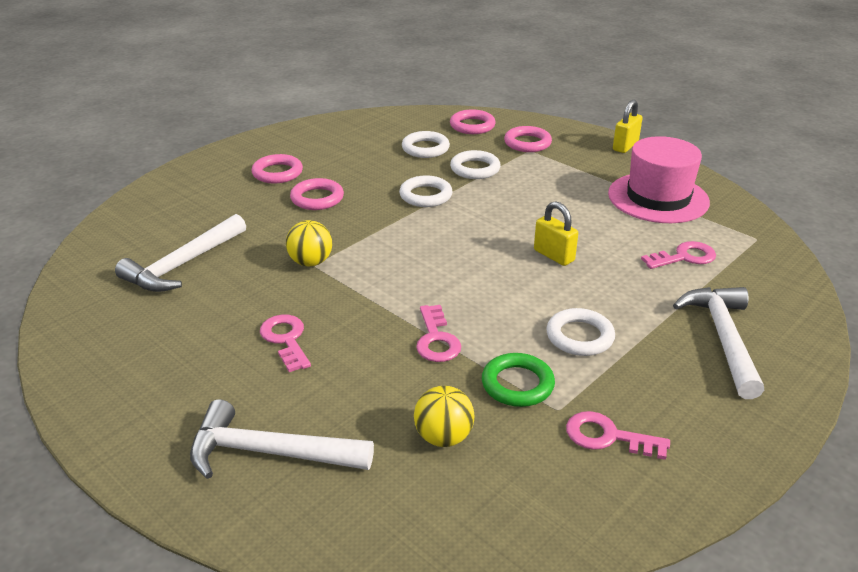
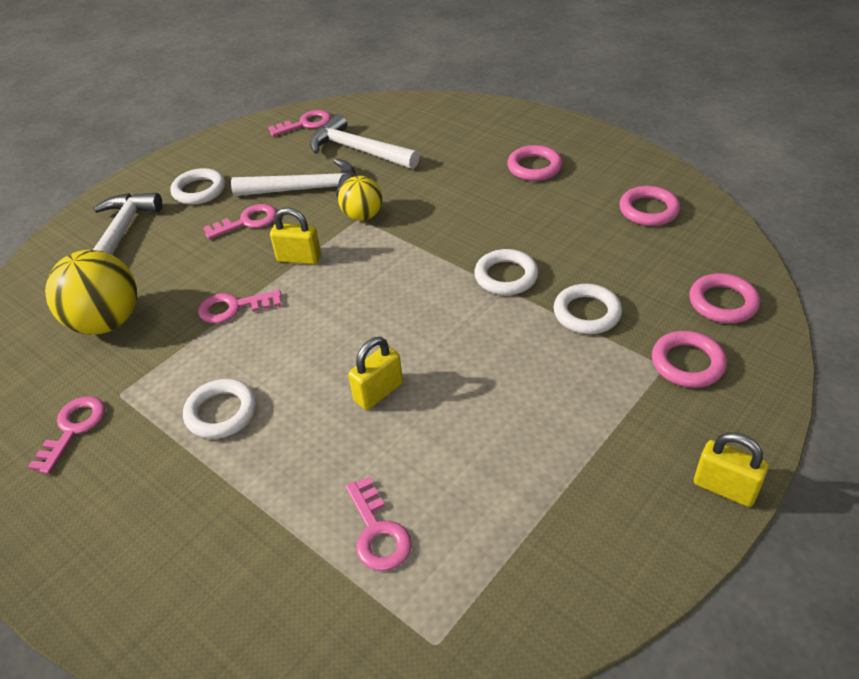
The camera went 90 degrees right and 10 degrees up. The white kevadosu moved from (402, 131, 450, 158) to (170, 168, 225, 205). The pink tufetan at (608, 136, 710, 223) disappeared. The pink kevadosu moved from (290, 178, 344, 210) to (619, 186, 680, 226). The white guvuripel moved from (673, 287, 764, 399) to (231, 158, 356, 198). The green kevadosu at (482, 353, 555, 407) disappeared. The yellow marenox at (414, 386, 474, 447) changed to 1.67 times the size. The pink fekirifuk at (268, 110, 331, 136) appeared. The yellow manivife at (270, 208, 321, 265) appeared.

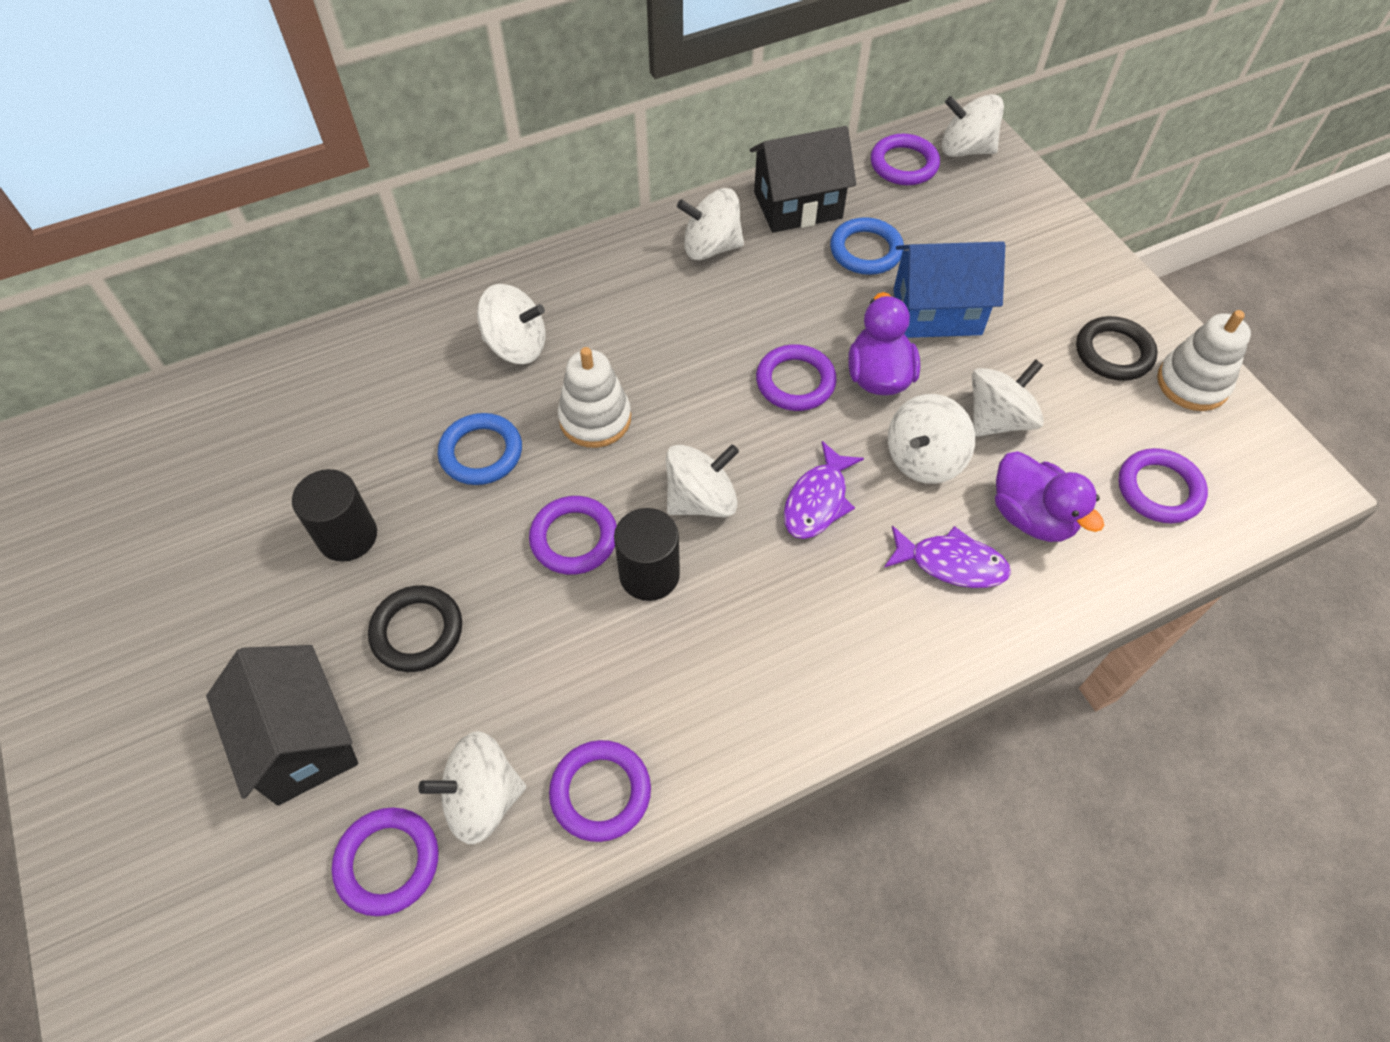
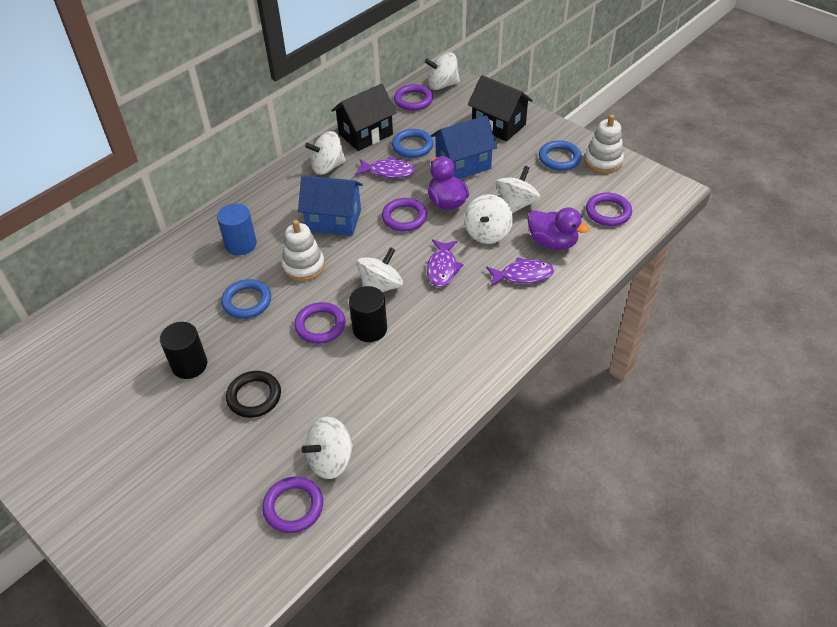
The camera went 20 degrees left and 10 degrees down. The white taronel at (477, 284, 545, 364) was replaced by the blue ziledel at (217, 203, 257, 255). The black kevadosu at (1076, 316, 1158, 381) became the blue kevadosu at (539, 140, 582, 171). The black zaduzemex moved from (206, 645, 358, 806) to (468, 75, 533, 142). The purple kevadosu at (549, 740, 651, 842) disappeared. The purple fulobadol at (355, 157, 415, 178) appeared. The blue zaduzemex at (298, 175, 363, 236) appeared.

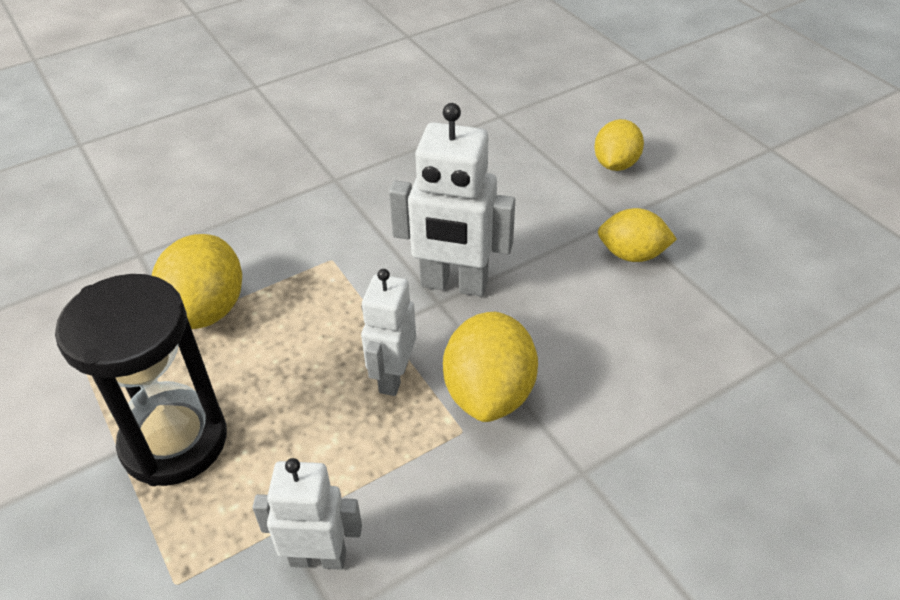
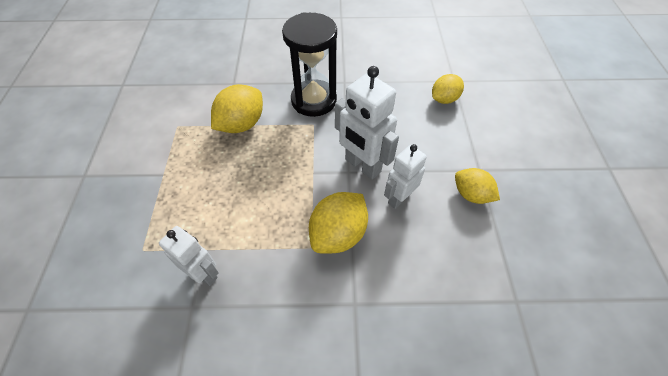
The camera went 30 degrees right and 10 degrees up. The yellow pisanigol moved from (594, 119, 644, 171) to (432, 74, 464, 104). The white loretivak moved from (361, 269, 416, 396) to (384, 144, 427, 209). The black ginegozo moved from (55, 274, 227, 486) to (282, 12, 337, 117).

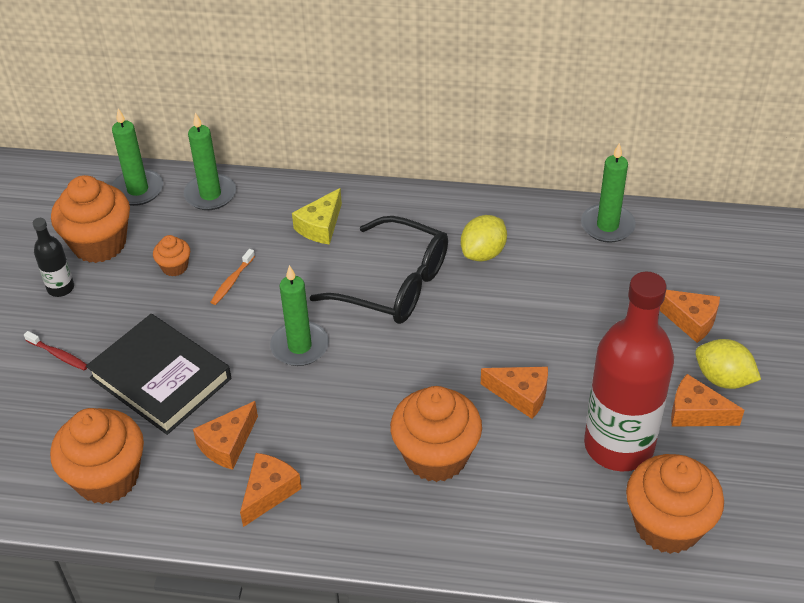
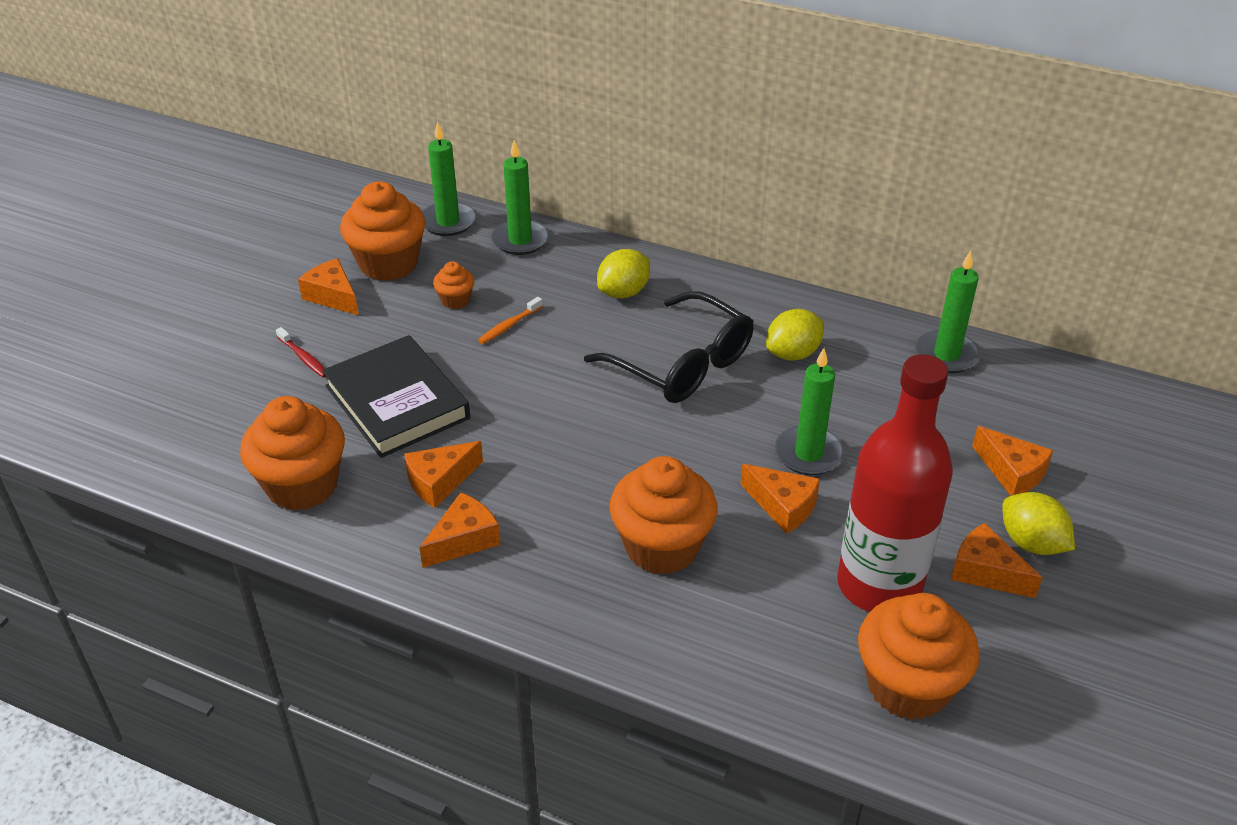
The camera went 15 degrees right and 5 degrees down. The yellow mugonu at (292, 188, 342, 245) was replaced by the yellow pisanigol at (597, 249, 650, 298). The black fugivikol at (33, 218, 74, 297) was replaced by the orange mugonu at (298, 258, 359, 316). The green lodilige moved from (270, 265, 329, 366) to (775, 348, 845, 475).

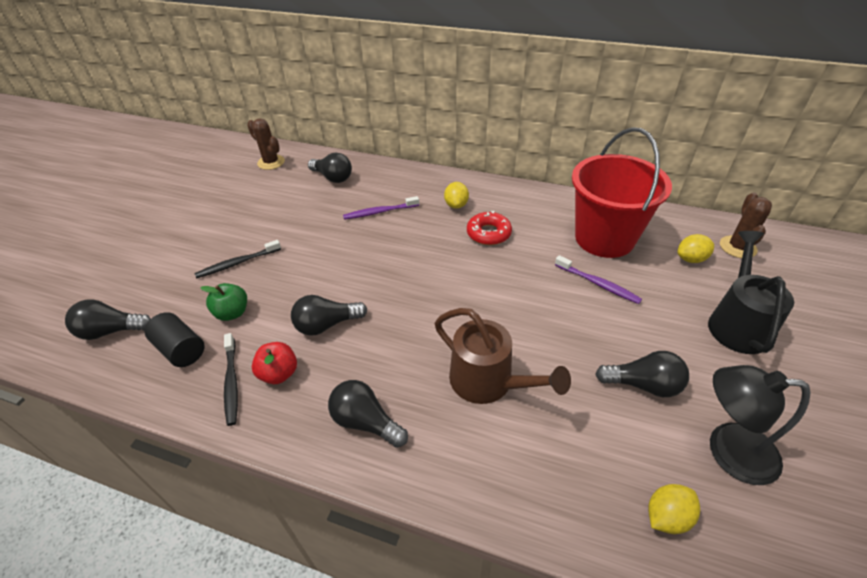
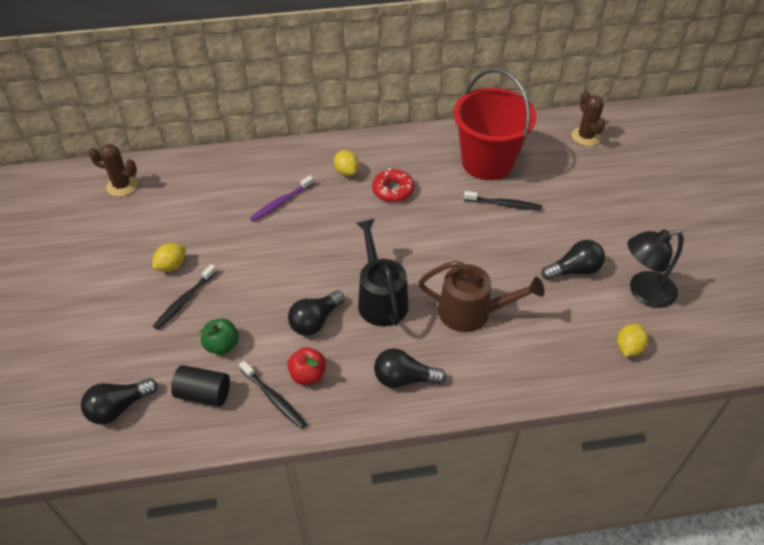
The camera went 30 degrees left and 5 degrees up. The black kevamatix at (308, 153, 352, 183) disappeared. The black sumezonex moved from (708, 231, 794, 354) to (356, 219, 408, 326). The yellow pisanigol moved from (677, 234, 714, 263) to (152, 243, 186, 272). The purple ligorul at (555, 255, 642, 304) became the black ligorul at (464, 191, 542, 210).

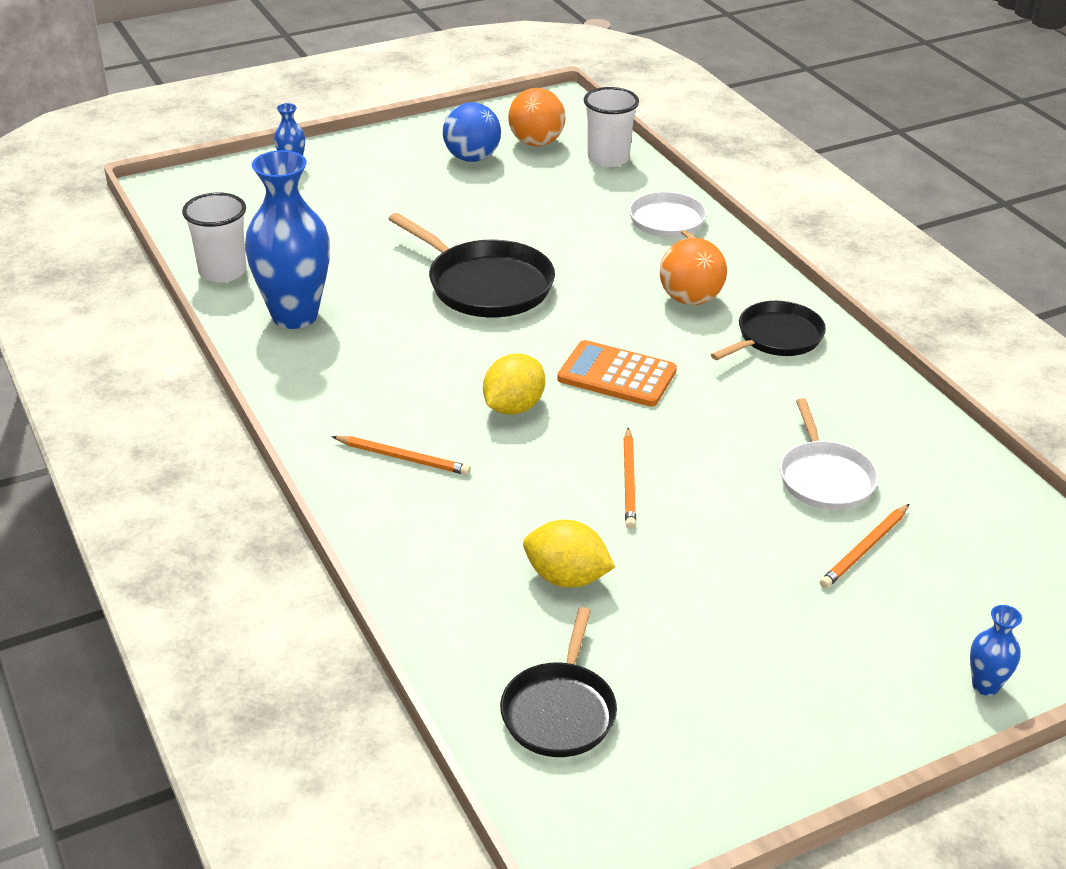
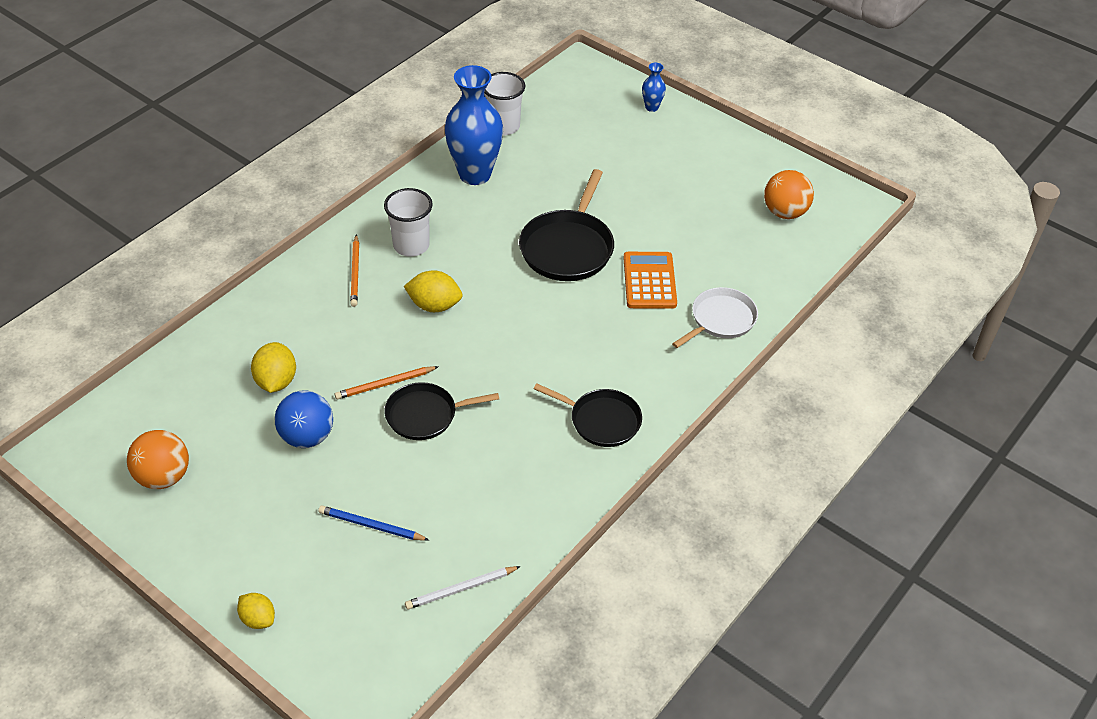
The camera went 65 degrees right and 10 degrees up. The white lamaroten moved from (584, 87, 639, 167) to (384, 188, 433, 257). The blue marenox moved from (443, 102, 501, 162) to (275, 390, 333, 448). The orange marenox moved from (660, 238, 727, 305) to (127, 430, 189, 489). The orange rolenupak moved from (557, 340, 677, 407) to (623, 252, 677, 309). The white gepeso at (780, 398, 879, 510) disappeared. The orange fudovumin at (820, 504, 909, 588) became the blue fudovumin at (318, 506, 429, 541). The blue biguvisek at (970, 605, 1022, 696) was replaced by the yellow pisanigol at (237, 593, 275, 629). The black gepeso moved from (500, 607, 617, 757) to (384, 382, 499, 440). The white fudovumin at (405, 566, 521, 610) appeared.

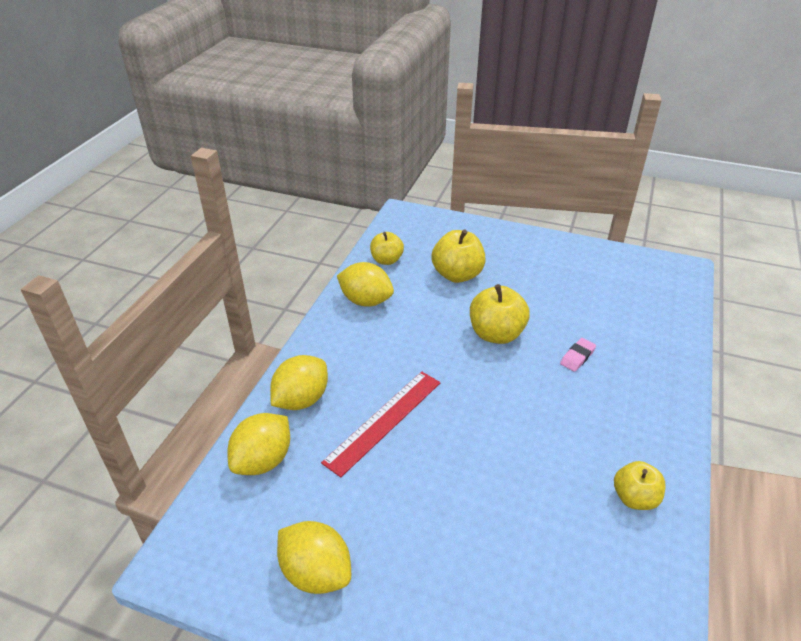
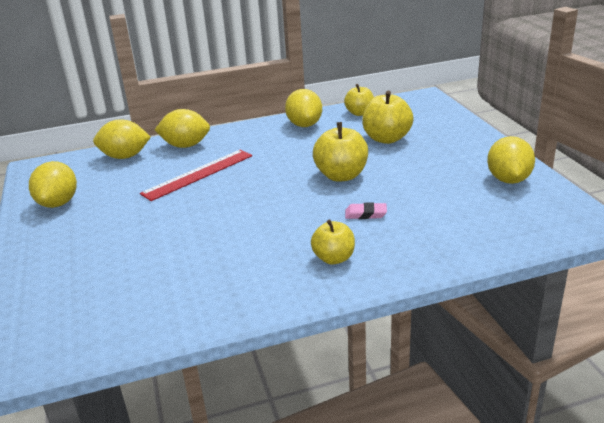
The camera went 55 degrees right and 10 degrees down. The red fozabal at (321, 371, 441, 477) turned 45 degrees counterclockwise. The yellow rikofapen moved from (614, 461, 666, 510) to (311, 220, 355, 265). The yellow pisanigol at (487, 136, 535, 184) appeared.

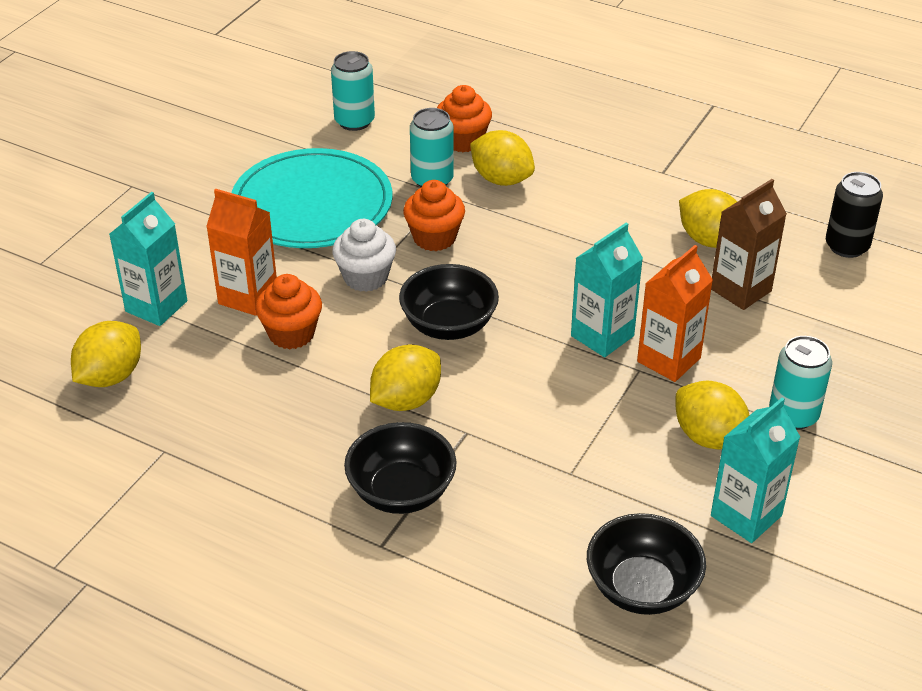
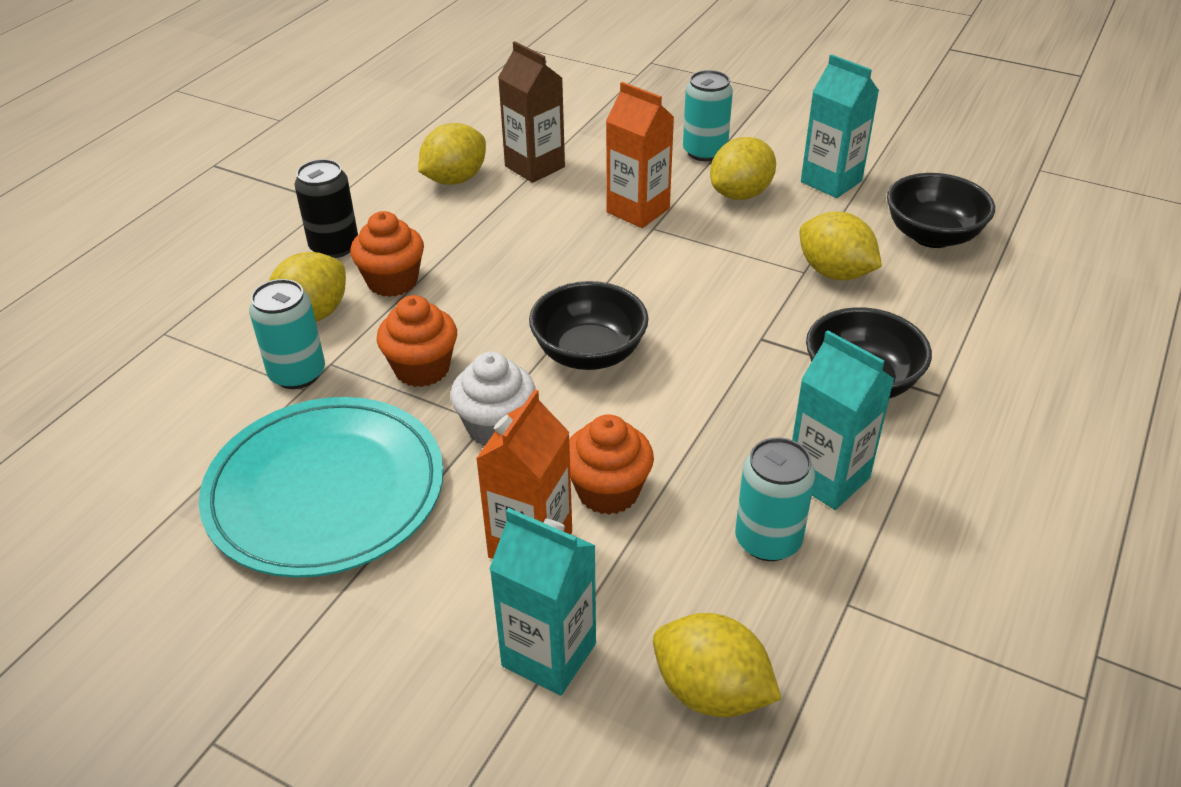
The camera went 90 degrees left and 0 degrees up. The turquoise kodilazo moved from (331, 51, 375, 131) to (735, 438, 815, 561). The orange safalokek moved from (437, 85, 492, 152) to (350, 211, 424, 297). The black kodilazo moved from (826, 172, 883, 258) to (295, 159, 358, 258). The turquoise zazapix moved from (571, 223, 643, 357) to (792, 330, 894, 510). The yellow pisanigol moved from (370, 344, 441, 411) to (800, 212, 882, 280).

